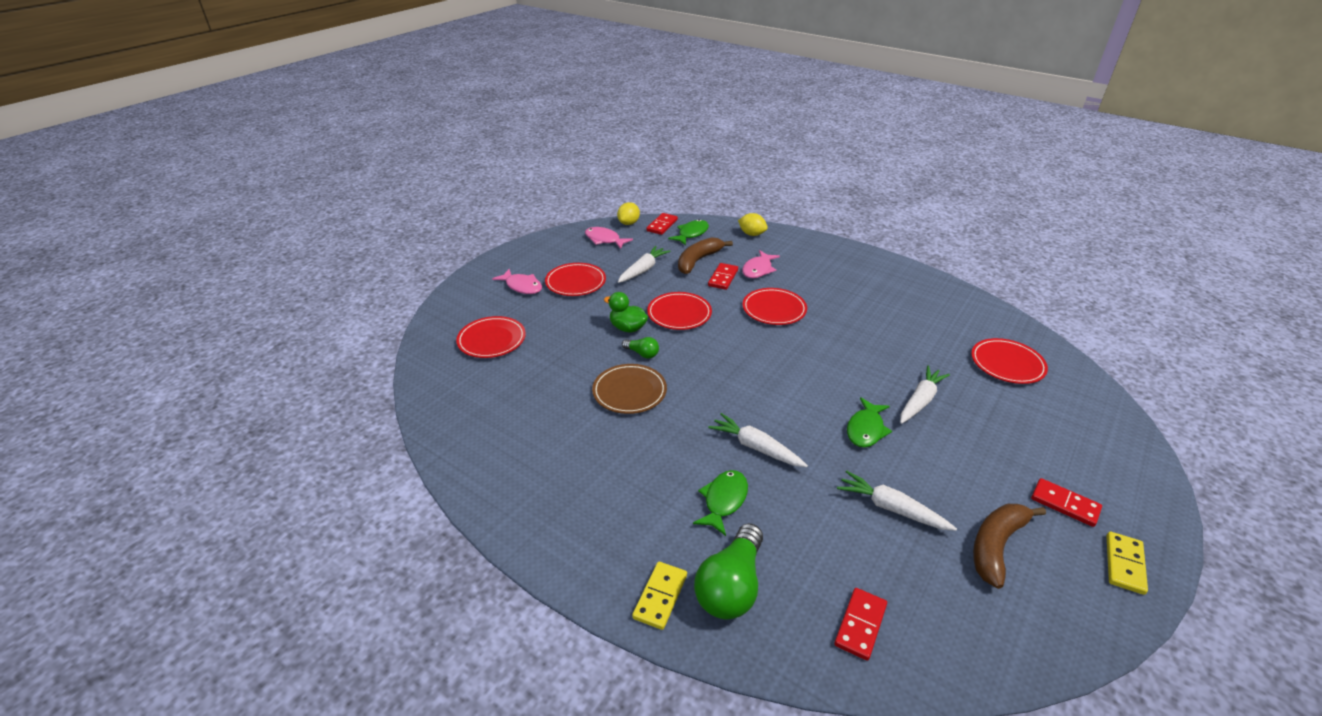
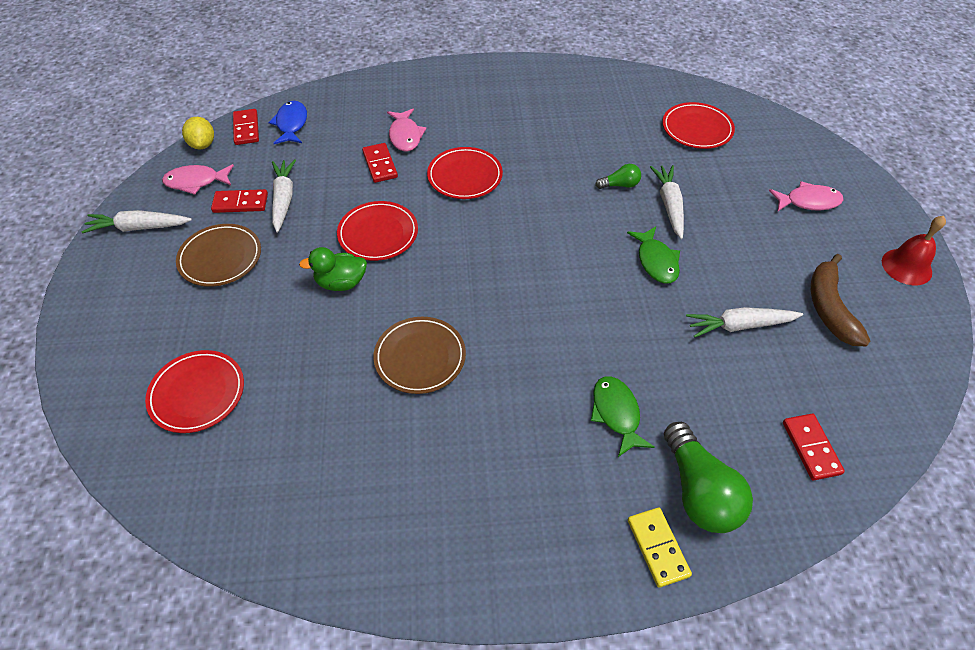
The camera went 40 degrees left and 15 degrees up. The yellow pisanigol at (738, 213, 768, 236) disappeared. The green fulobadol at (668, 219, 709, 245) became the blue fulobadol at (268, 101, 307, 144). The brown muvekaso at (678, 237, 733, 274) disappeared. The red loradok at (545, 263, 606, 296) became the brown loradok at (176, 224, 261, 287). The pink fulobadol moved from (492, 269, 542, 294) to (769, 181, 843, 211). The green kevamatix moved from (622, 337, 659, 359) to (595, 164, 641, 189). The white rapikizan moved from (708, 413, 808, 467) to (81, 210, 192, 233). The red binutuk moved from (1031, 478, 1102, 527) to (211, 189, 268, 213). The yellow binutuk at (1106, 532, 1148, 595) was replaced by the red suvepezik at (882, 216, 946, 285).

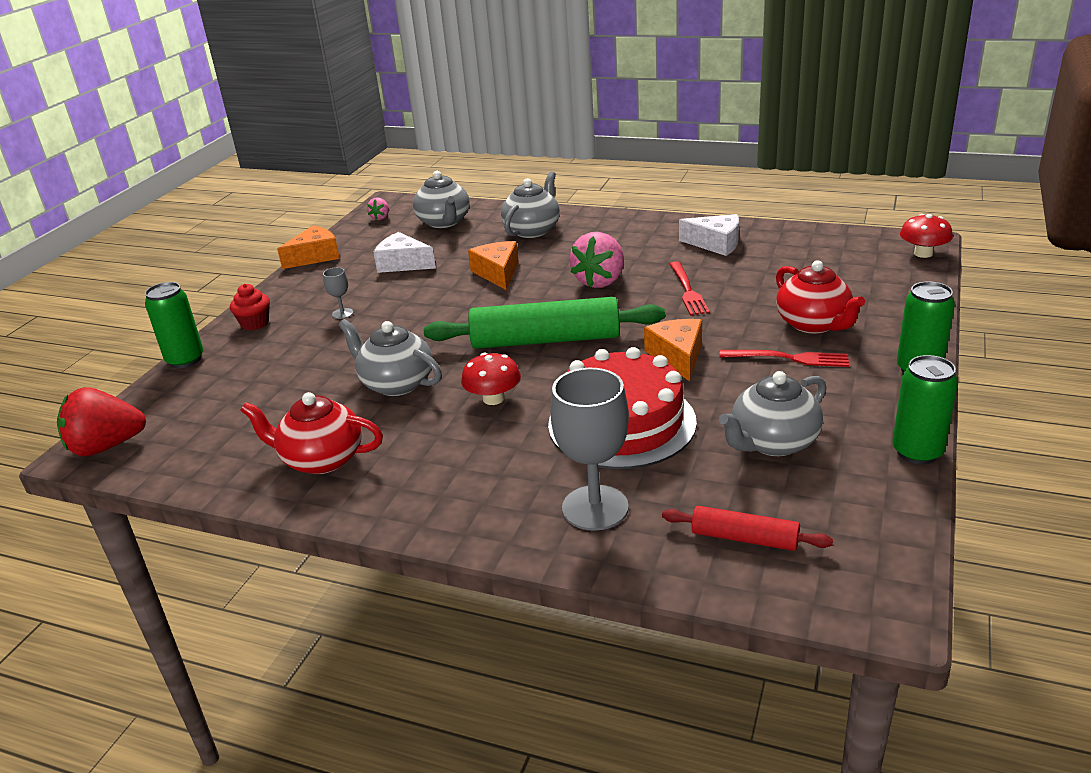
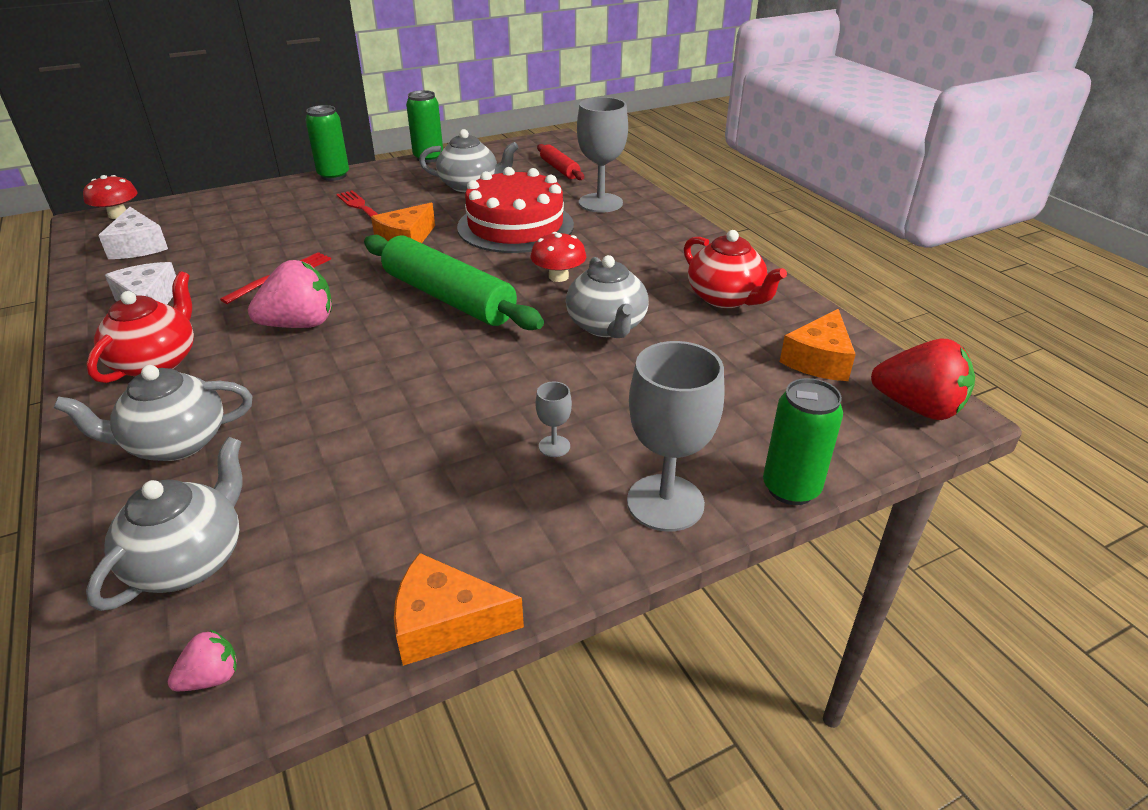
The camera went 140 degrees left and 5 degrees up. The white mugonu moved from (373, 232, 436, 273) to (98, 207, 168, 259). The orange mugonu moved from (468, 241, 519, 290) to (780, 309, 856, 381). The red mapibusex moved from (776, 260, 865, 334) to (86, 271, 194, 383). The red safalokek at (230, 284, 270, 330) was replaced by the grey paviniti at (627, 341, 724, 532).

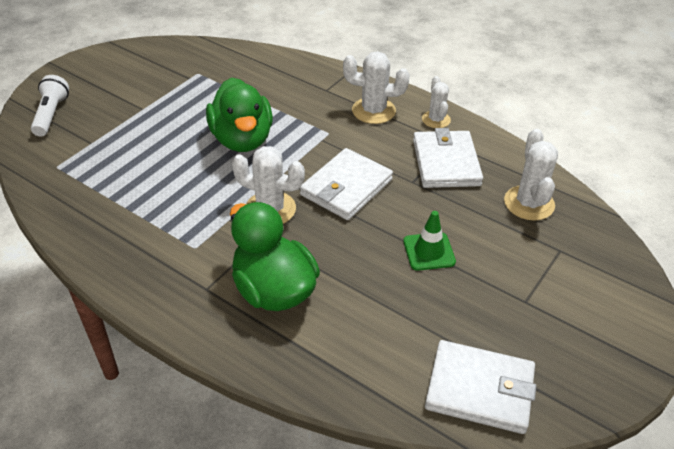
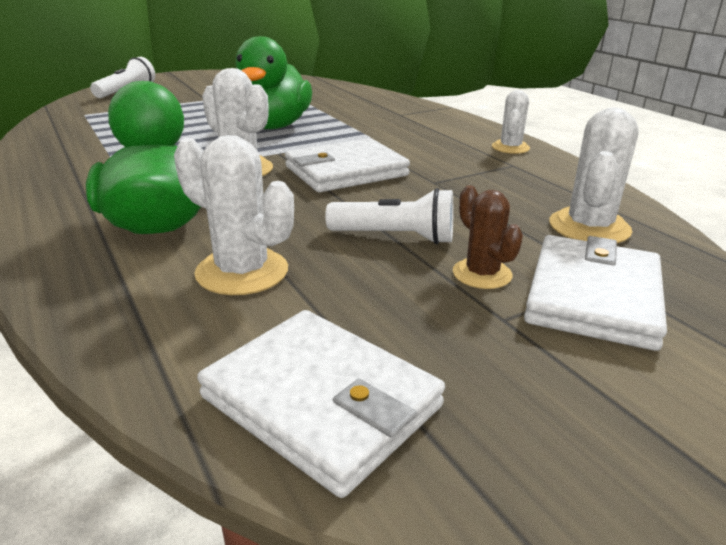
The camera went 25 degrees right and 15 degrees down. The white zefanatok moved from (343, 51, 410, 124) to (174, 135, 294, 295). The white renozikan moved from (413, 128, 483, 188) to (524, 235, 667, 351). The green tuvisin at (403, 211, 456, 271) was replaced by the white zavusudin at (325, 188, 453, 244). The brown zefanatok at (453, 185, 523, 289) appeared.

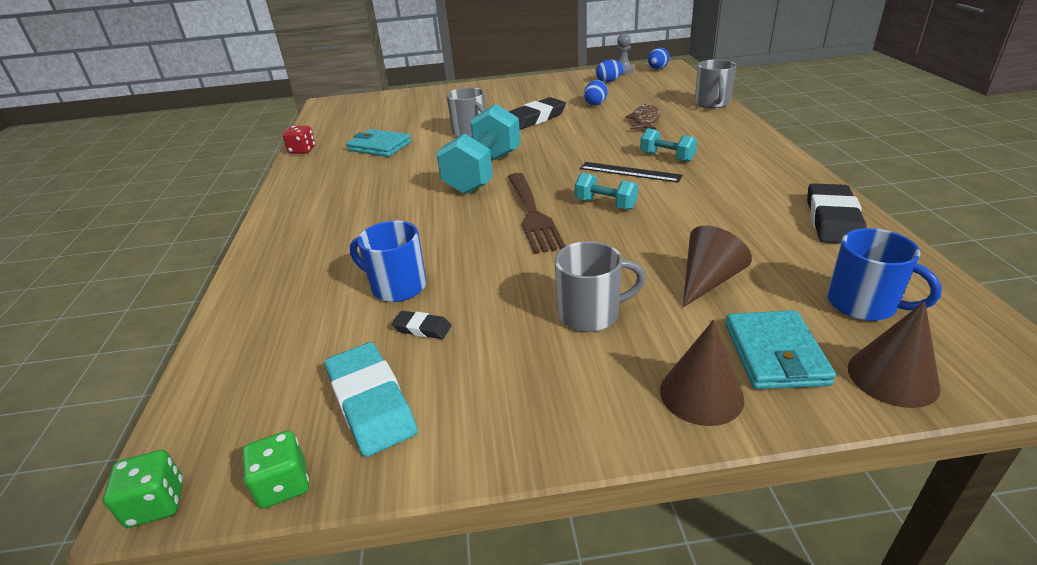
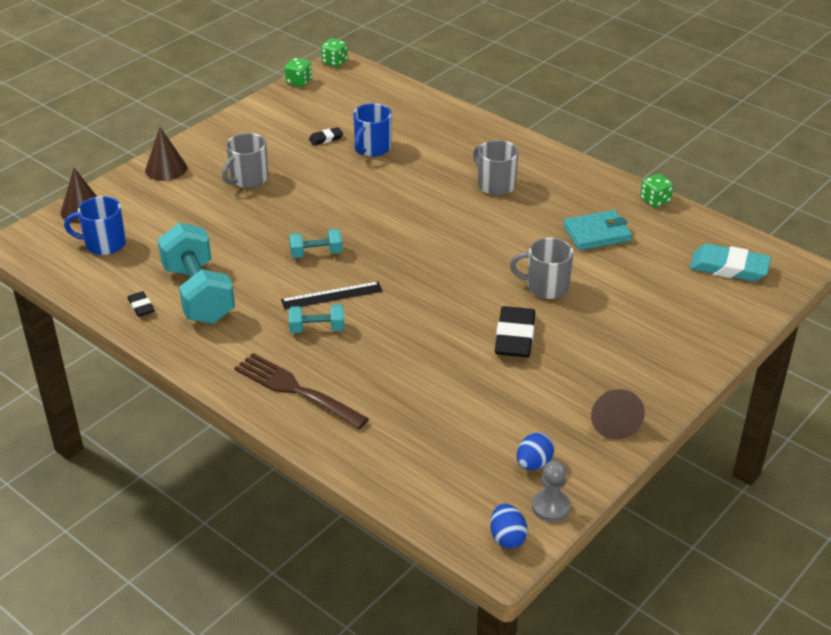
The camera went 135 degrees right and 5 degrees up. The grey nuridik moved from (695, 59, 736, 108) to (473, 140, 519, 196). The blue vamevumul at (584, 80, 608, 106) disappeared. The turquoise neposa moved from (436, 104, 520, 194) to (157, 223, 235, 324). The brown fulobadol at (626, 104, 661, 130) disappeared. The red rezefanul at (282, 126, 315, 154) became the green rezefanul at (640, 174, 674, 208). The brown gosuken moved from (508, 173, 565, 254) to (234, 353, 369, 429). The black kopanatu at (807, 183, 867, 244) changed to 0.50 times the size. The blue nuridik at (350, 221, 426, 302) turned 135 degrees clockwise. The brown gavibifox moved from (683, 226, 752, 307) to (591, 389, 645, 439). The turquoise renozikan at (725, 310, 836, 389) disappeared. The turquoise kopanatu moved from (325, 342, 418, 457) to (690, 244, 771, 281).

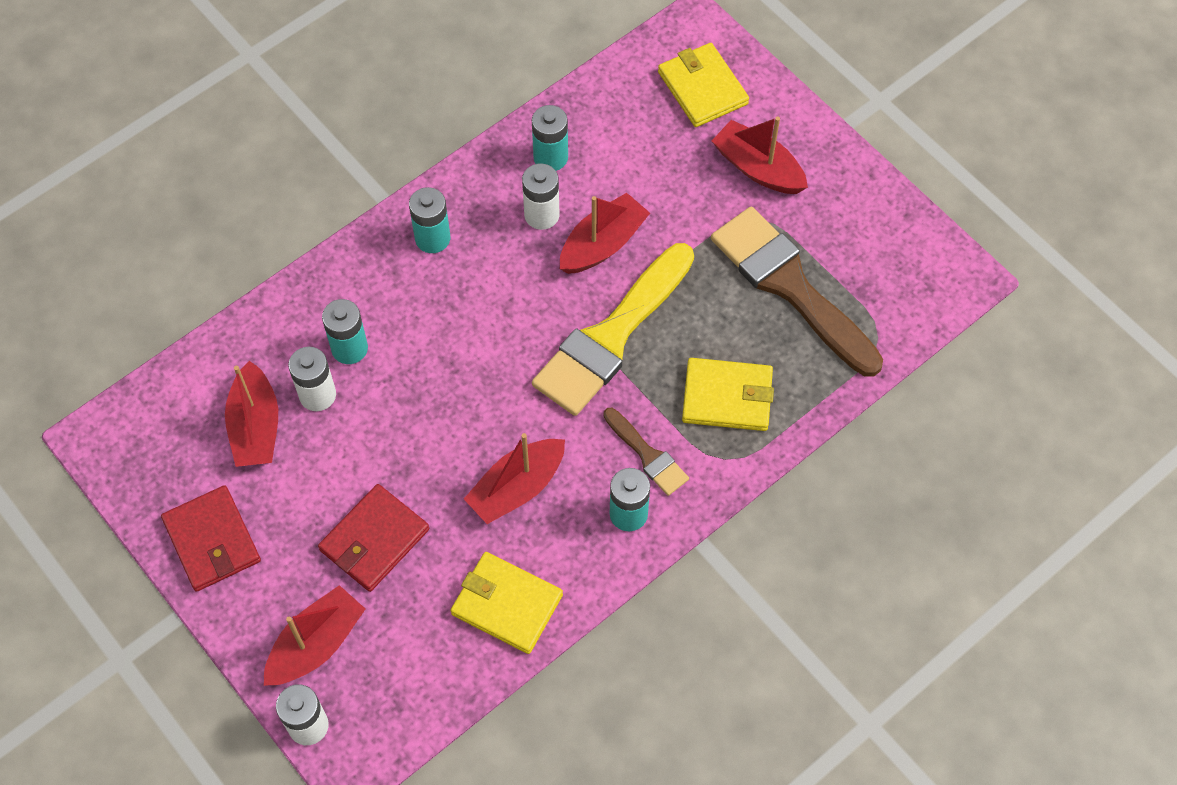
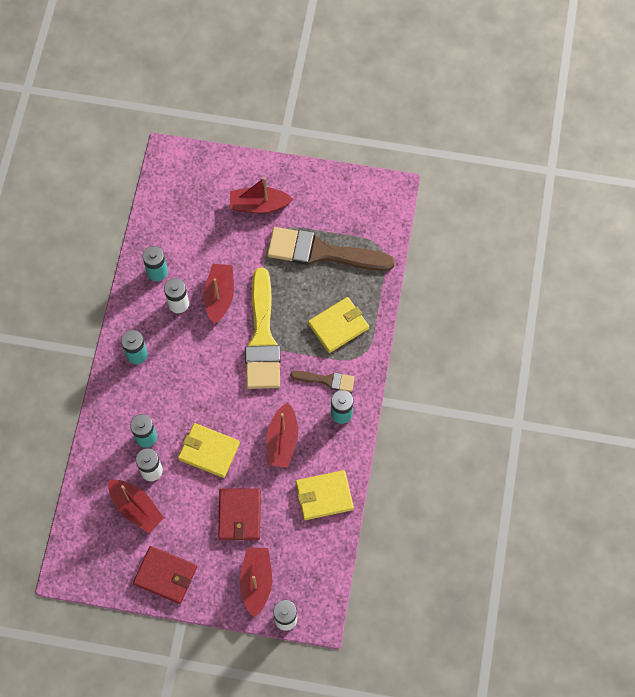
The camera went 40 degrees left and 5 degrees up. The yellow renozikan moved from (658, 43, 749, 127) to (178, 423, 240, 478).

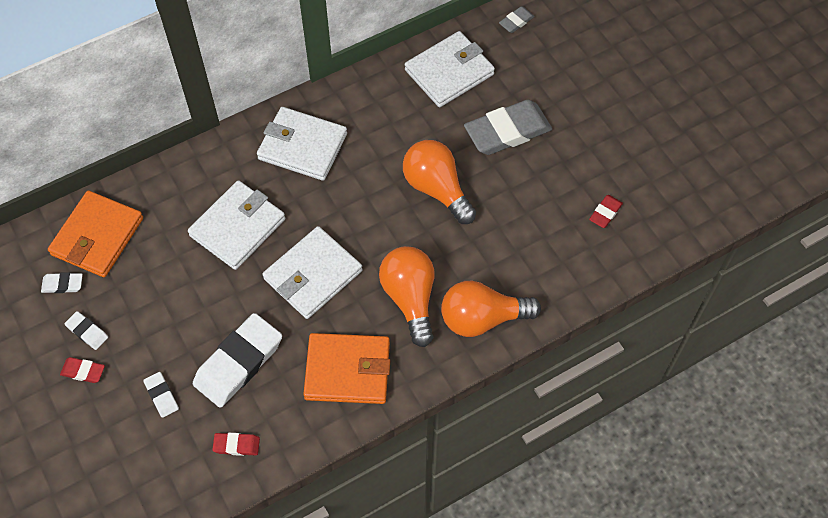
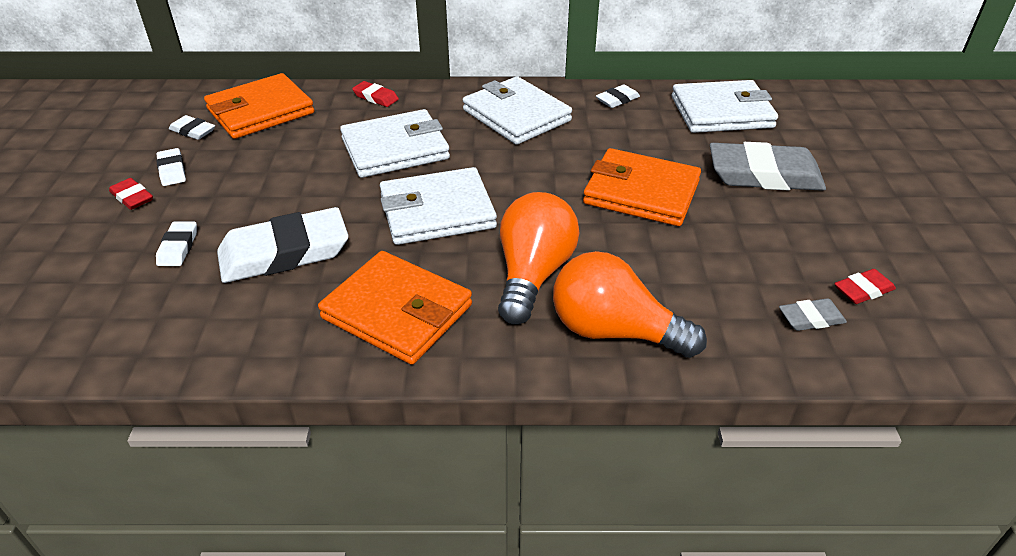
The camera went 30 degrees right and 20 degrees down. The grey kopanatu moved from (499, 6, 535, 33) to (779, 298, 847, 331). The orange kevamatix at (403, 140, 476, 224) was replaced by the orange renozikan at (583, 148, 701, 226). The red kopanatu moved from (212, 433, 260, 456) to (352, 81, 399, 107). The white kopanatu at (596, 85, 640, 108) appeared.

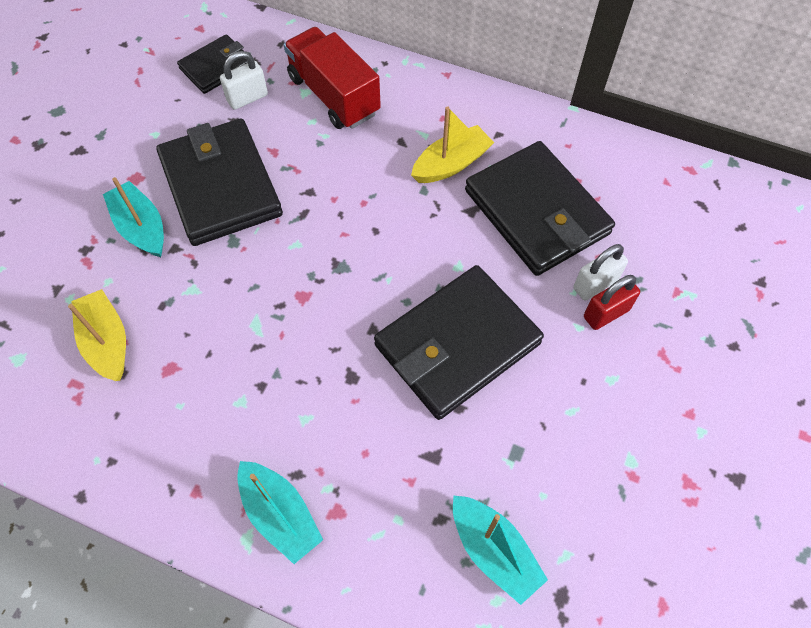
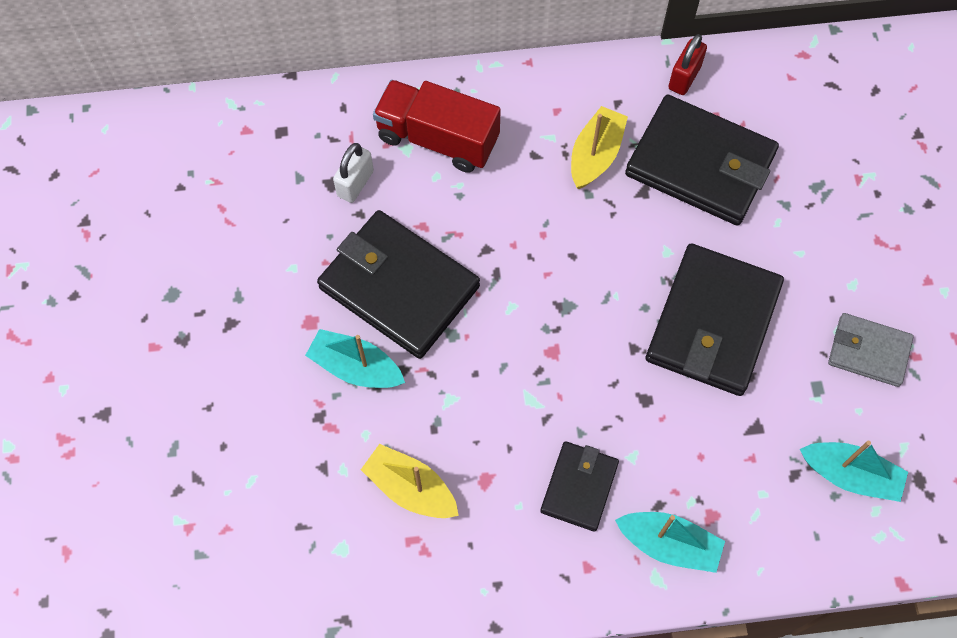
The camera went 30 degrees left and 5 degrees up. The black renozikan moved from (177, 34, 248, 94) to (540, 441, 619, 532). The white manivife at (573, 244, 628, 301) disappeared. The red manivife moved from (584, 275, 640, 330) to (668, 34, 707, 95). The grey renozikan at (828, 313, 914, 387) appeared.

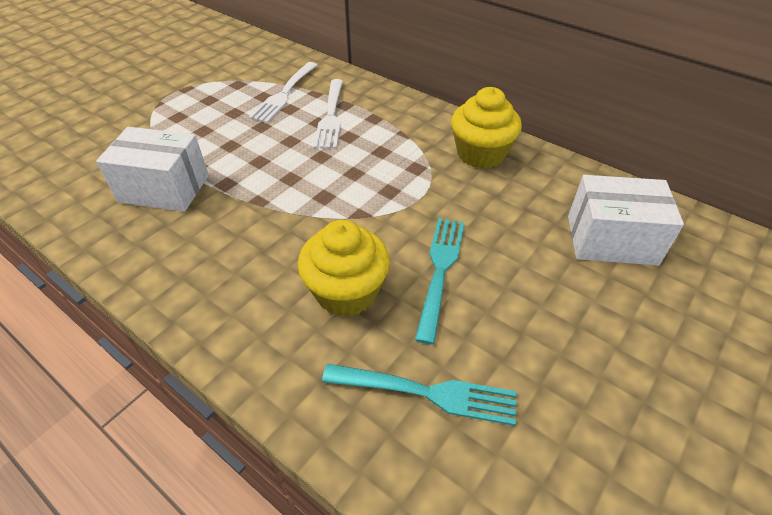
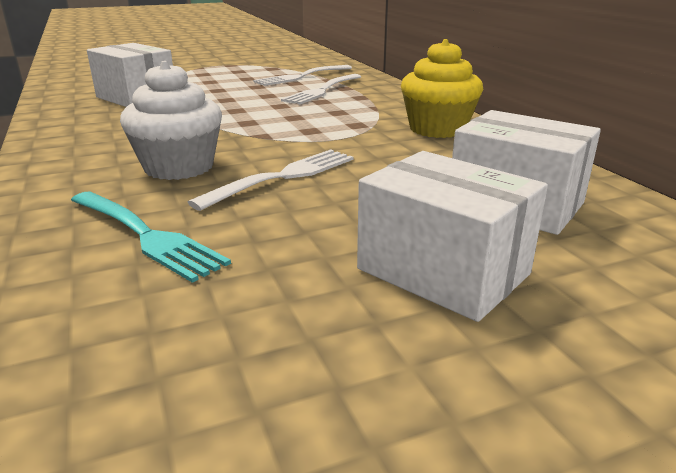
The camera went 30 degrees right and 20 degrees down. The turquoise gosuken at (415, 218, 465, 345) became the white gosuken at (188, 149, 354, 211). The yellow safalokek at (298, 220, 390, 317) became the white safalokek at (120, 61, 222, 180). The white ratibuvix at (357, 151, 548, 322) appeared.

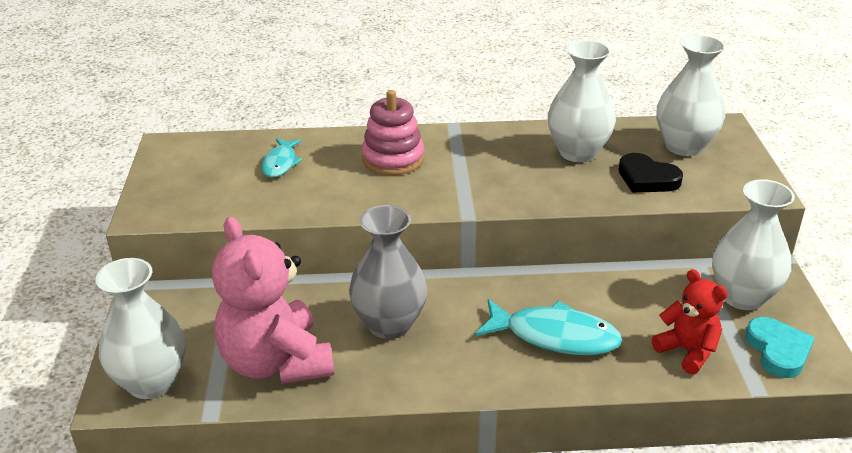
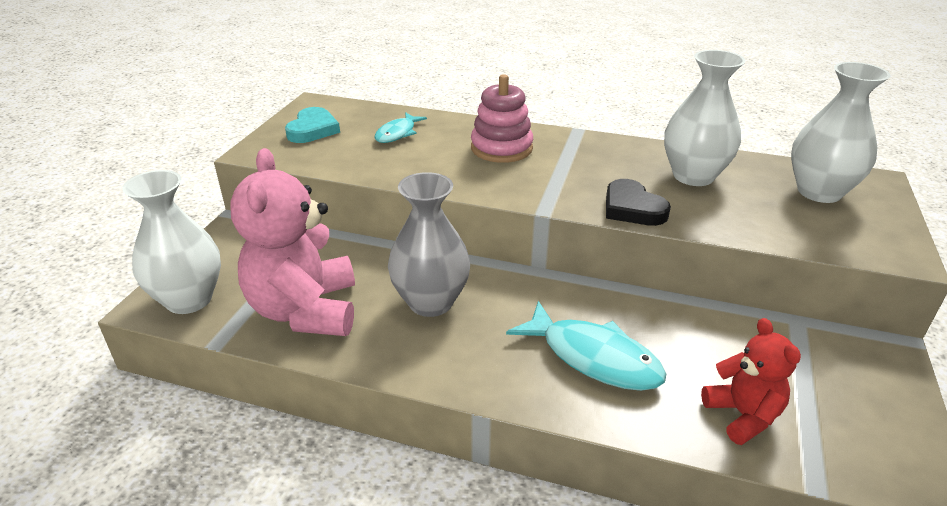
The camera went 20 degrees right and 0 degrees up. The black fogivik moved from (619, 153, 683, 193) to (606, 179, 671, 226). The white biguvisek at (712, 179, 795, 310) disappeared. The turquoise fogivik moved from (745, 317, 815, 378) to (285, 107, 340, 143).

